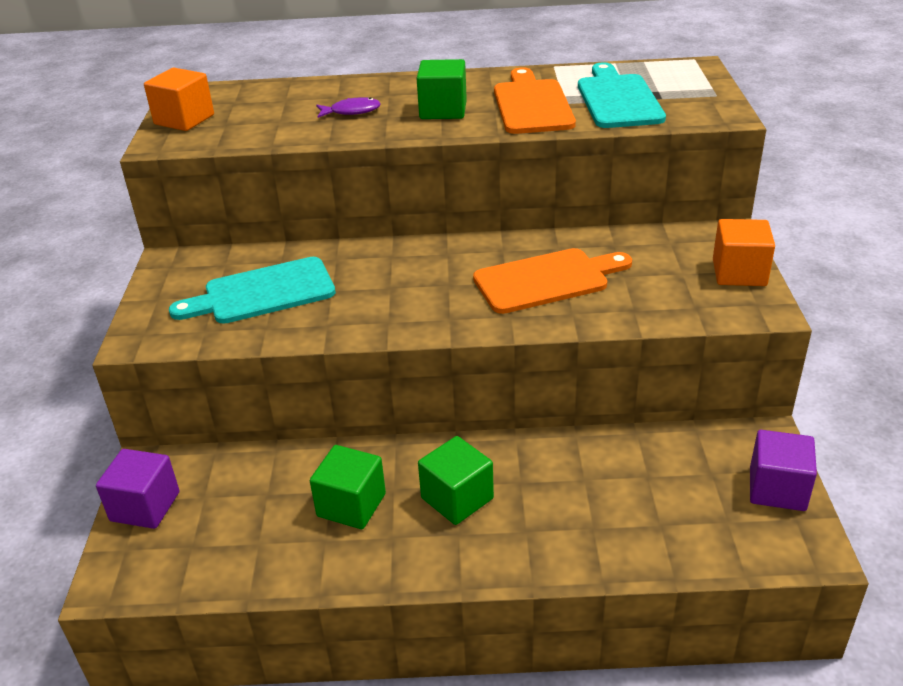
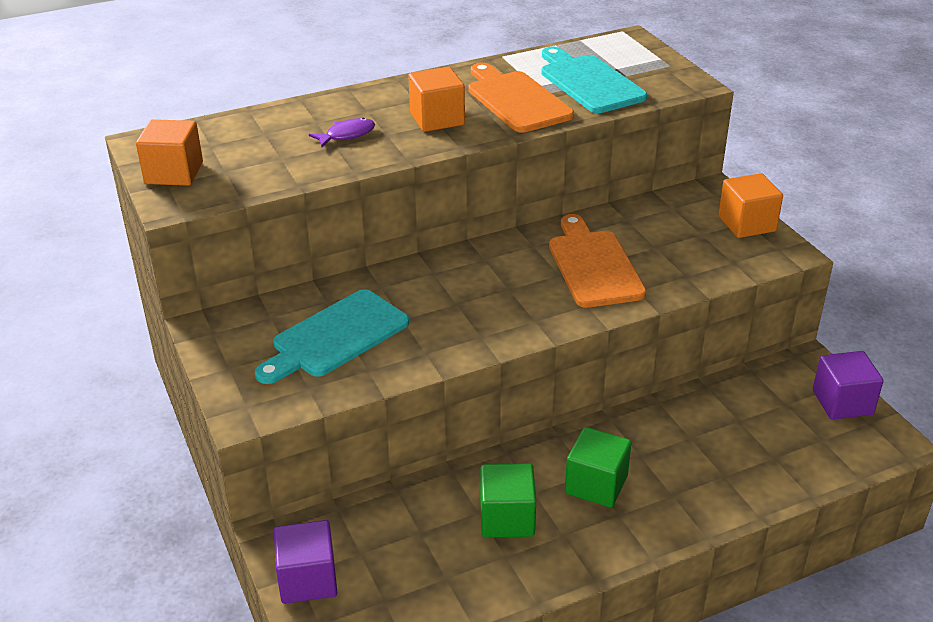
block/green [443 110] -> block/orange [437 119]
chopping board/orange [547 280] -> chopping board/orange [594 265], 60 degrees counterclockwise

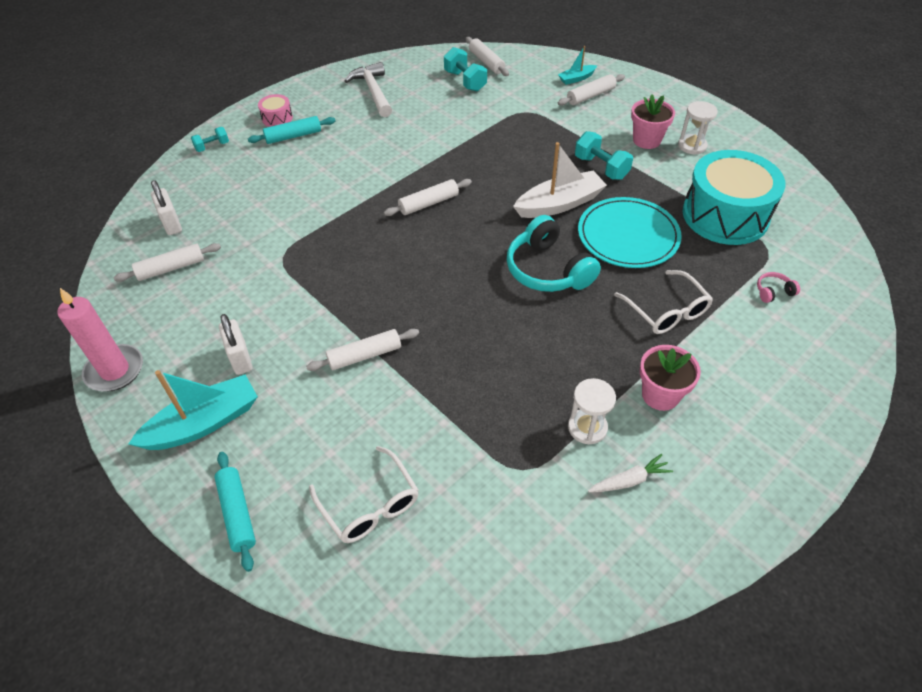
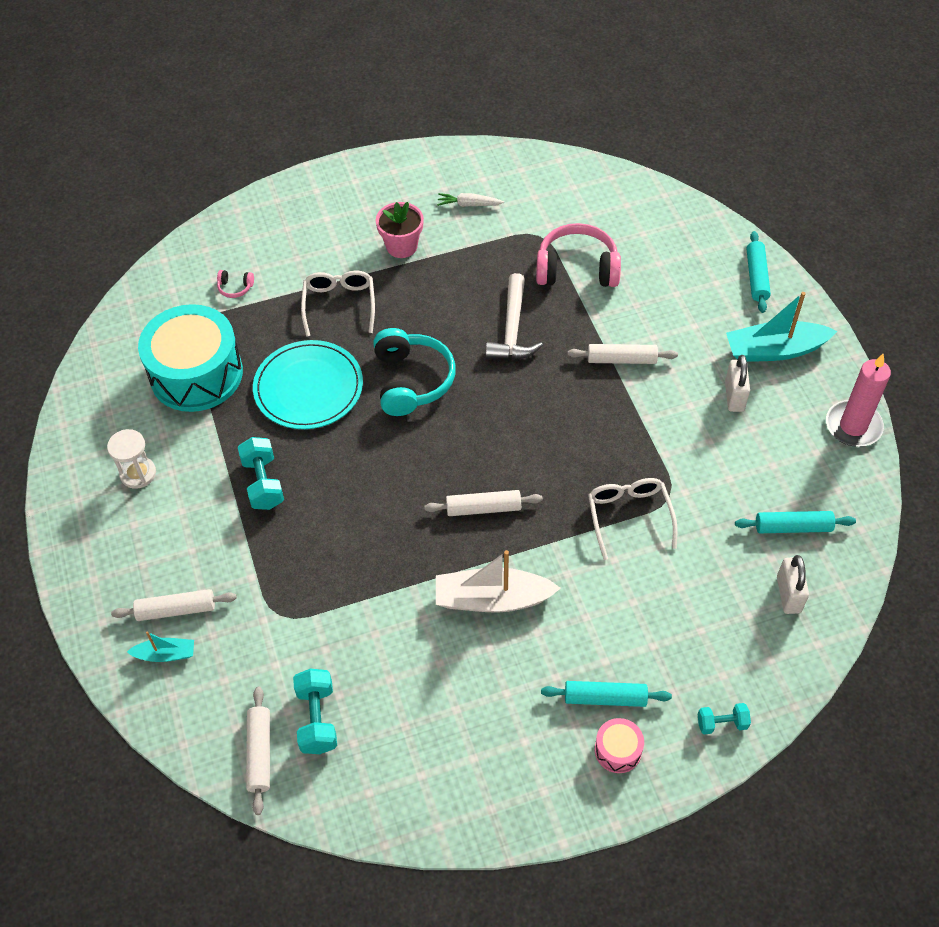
dough roller/pure white [171 268] -> dough roller/turquoise [793 527]
glasses/pure white [370 505] -> glasses/pure white [629 516], relocated
hammer/pure white [373 91] -> hammer/pure white [512 329], relocated
sailboat/pure white [559 204] -> sailboat/pure white [492 599], relocated
sand timer/pure white [587 427] -> none
potted plant/rosy [646 140] -> none
none -> over-ear headphones/rosy [577 269]

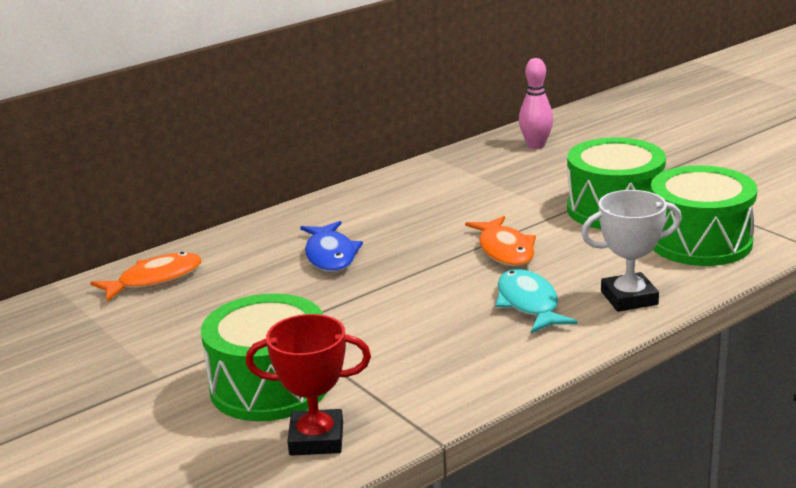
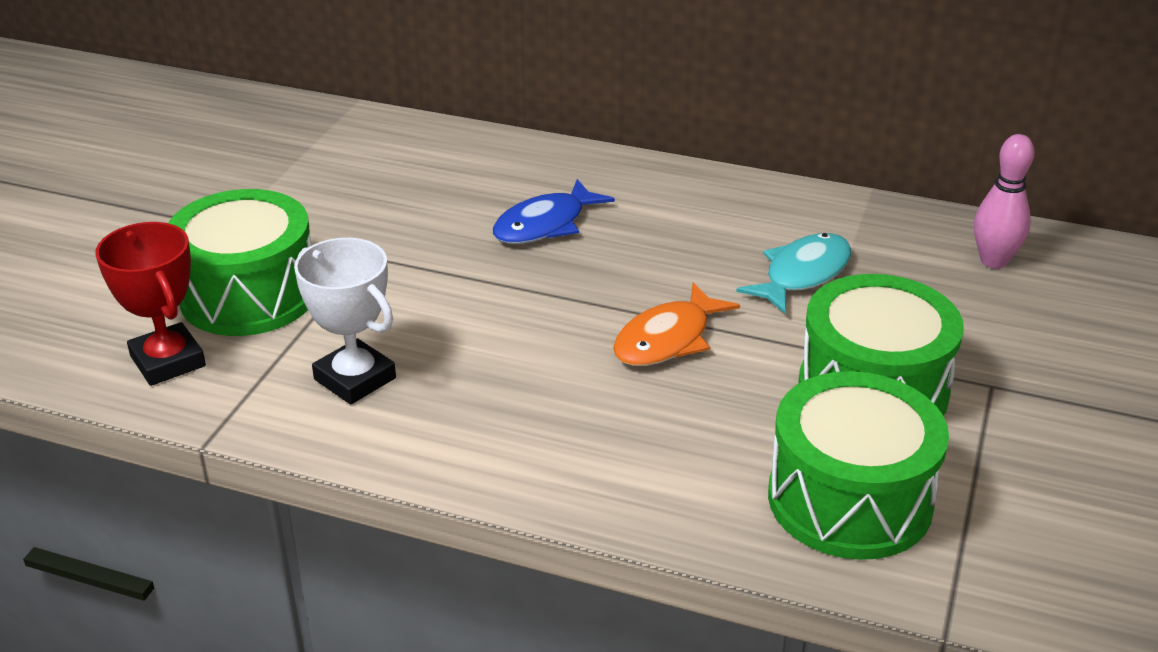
toy fish/orange [154 280] -> none
toy fish/turquoise [529 304] -> toy fish/turquoise [802 274], relocated
prize cup/pure white [629 298] -> prize cup/pure white [355 379], relocated

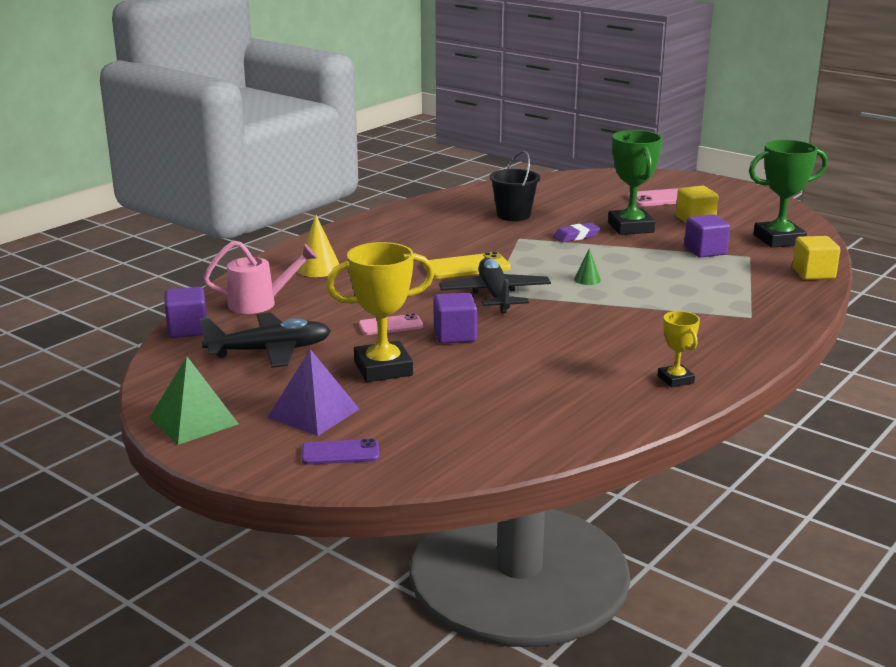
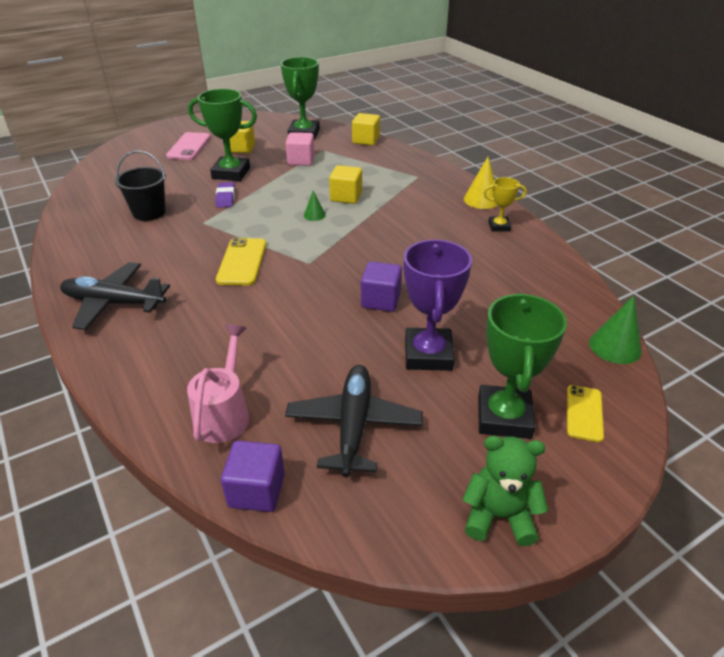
solid pyramid/green [193 421] -> stuffed bear/green [498 516]
solid pyramid/royal purple [313 413] -> prize cup/green [504 417]
cone/yellow [318 268] -> cone/yellow [481 200], relocated
phone/royal purple [340 453] -> phone/yellow [584 413]
prize cup/yellow [383 368] -> prize cup/royal purple [428 354]
phone/rosy [390 325] -> none
plane/ebony [495 295] -> plane/ebony [114 303], relocated
block/royal purple [705 251] -> block/rosy [301 160]
none -> block/yellow [346 197]
none -> cone/green [615 346]

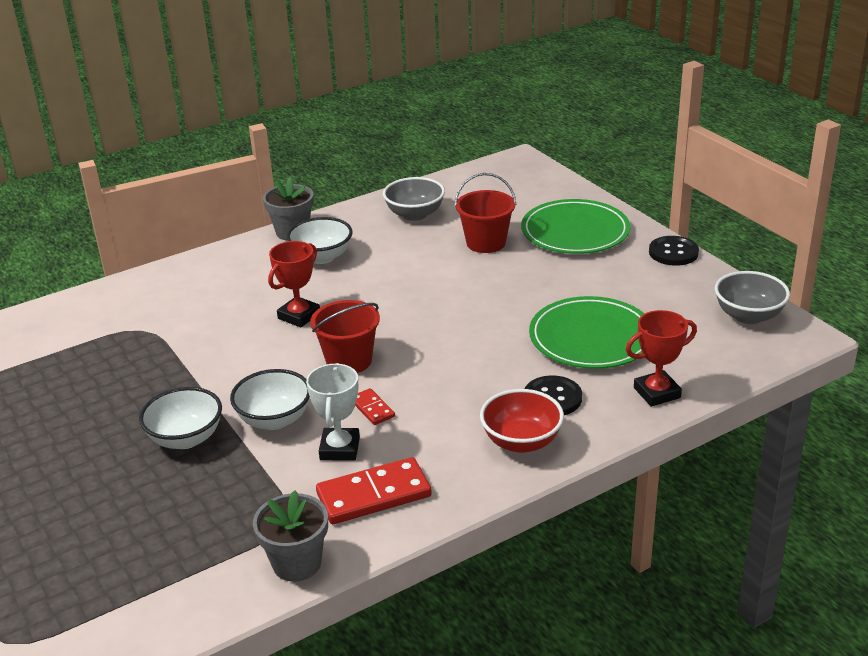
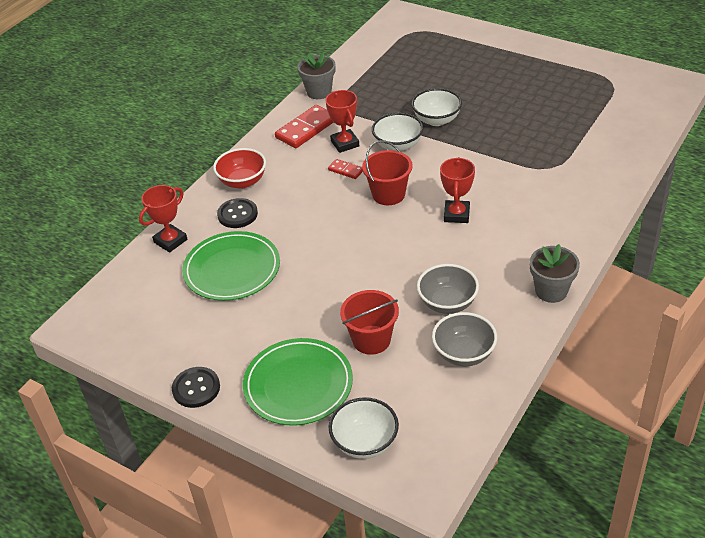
deep dish/pure white [322 257] -> deep dish/pure white [365 442], relocated
prize cup/pure white [340 449] -> prize cup/red [345 143]
deep dish/ash-grey [748 316] -> deep dish/ash-grey [447 303], relocated

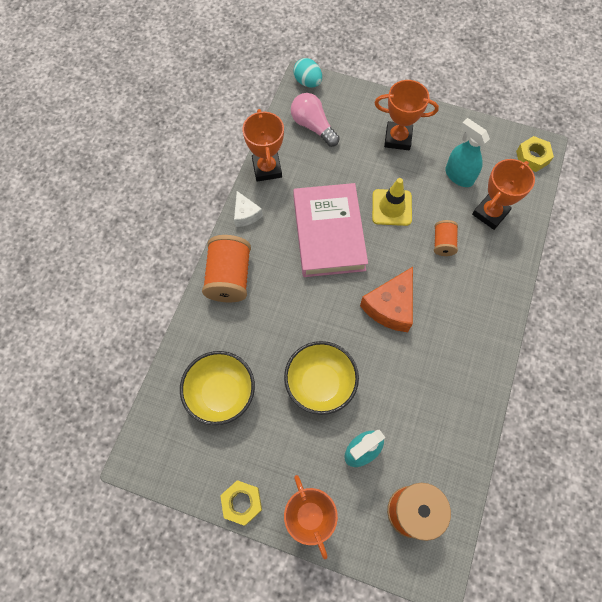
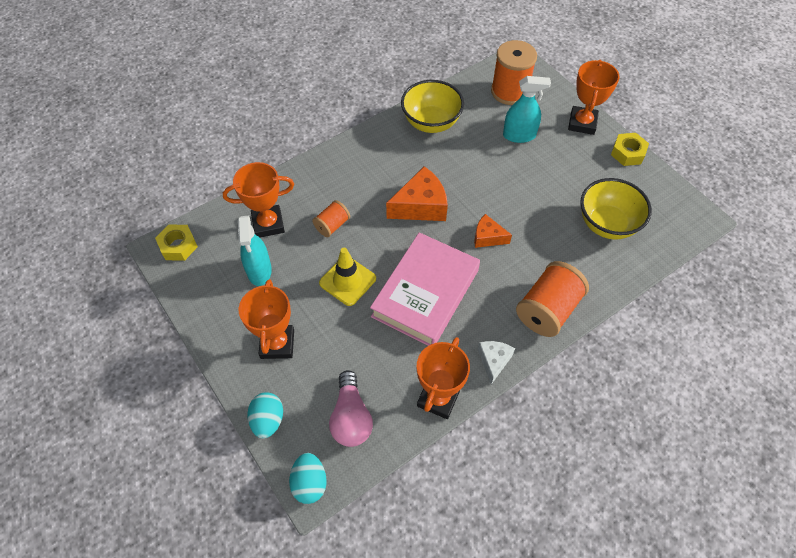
deep dish/yellow [320 384] -> deep dish/yellow [431 123], relocated
prize cup/orange [398 138] -> prize cup/orange [277 344], 45 degrees clockwise
none -> egg shape/turquoise [268 420]
none -> cheese wedge/orange [487 237]

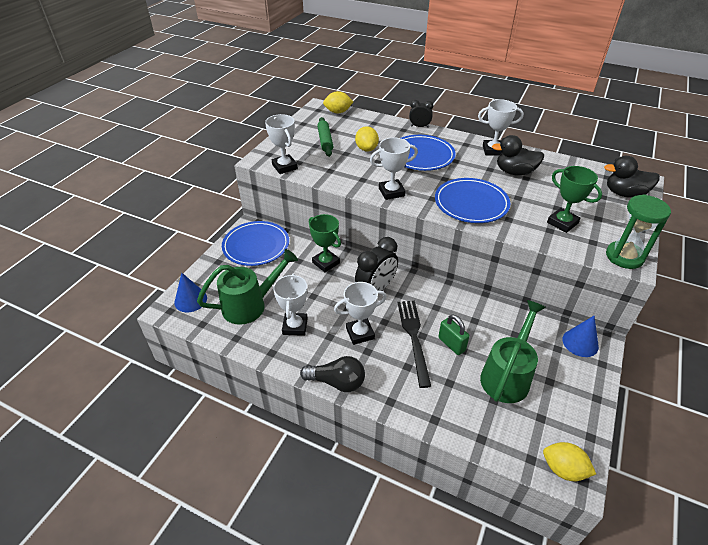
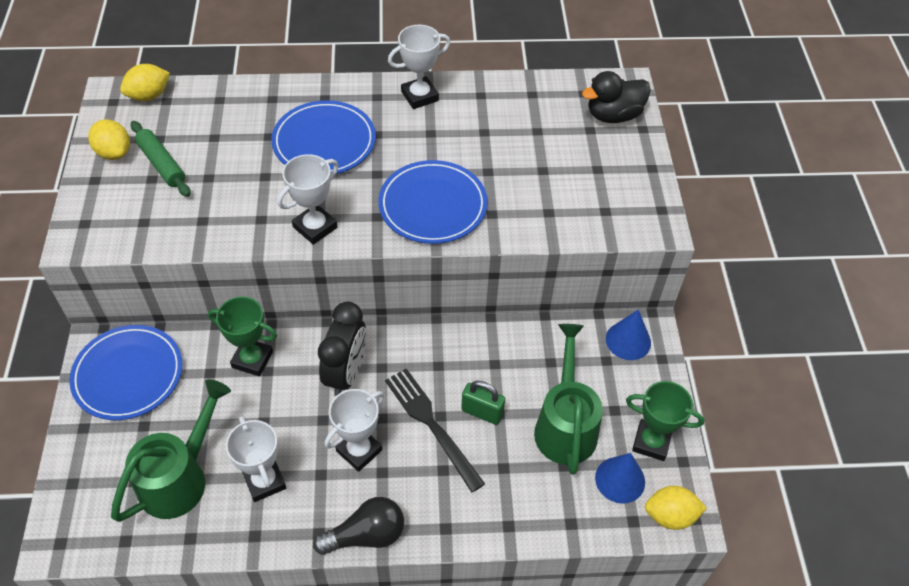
cone/royal blue [190 300] -> cone/royal blue [620 479], relocated
prize cup/pure white [284 167] -> none
citrus fruit/yellow [366 149] -> citrus fruit/yellow [114 152], relocated
alarm clock/ebony [419 126] -> none
duck/ebony [514 172] -> none
prize cup/green [562 223] -> prize cup/green [651 442], relocated
sand timer/green [624 257] -> none

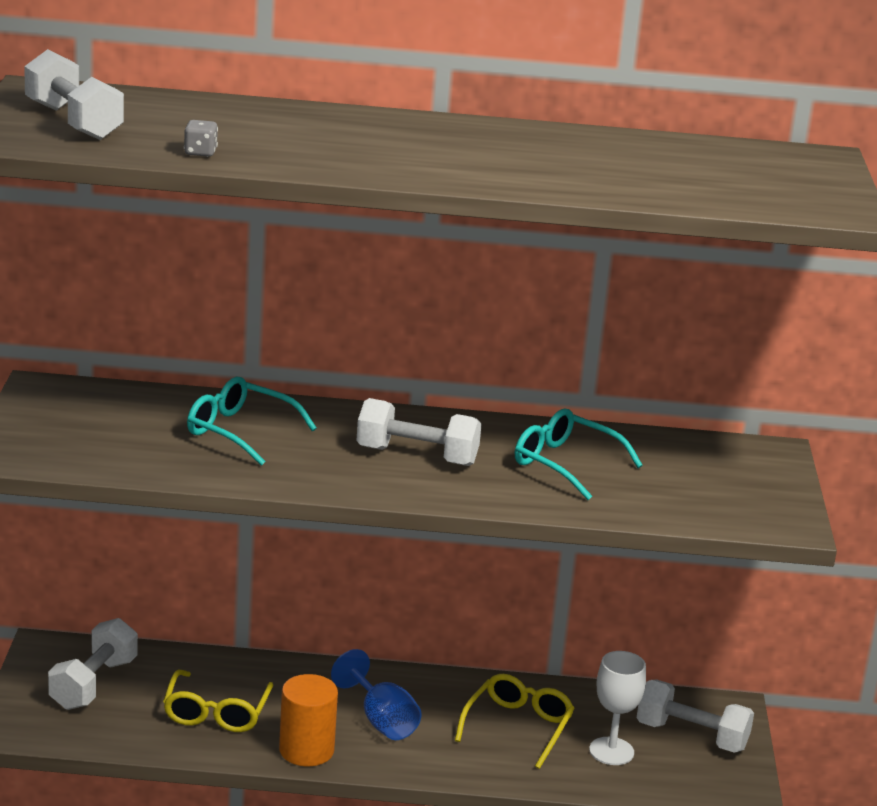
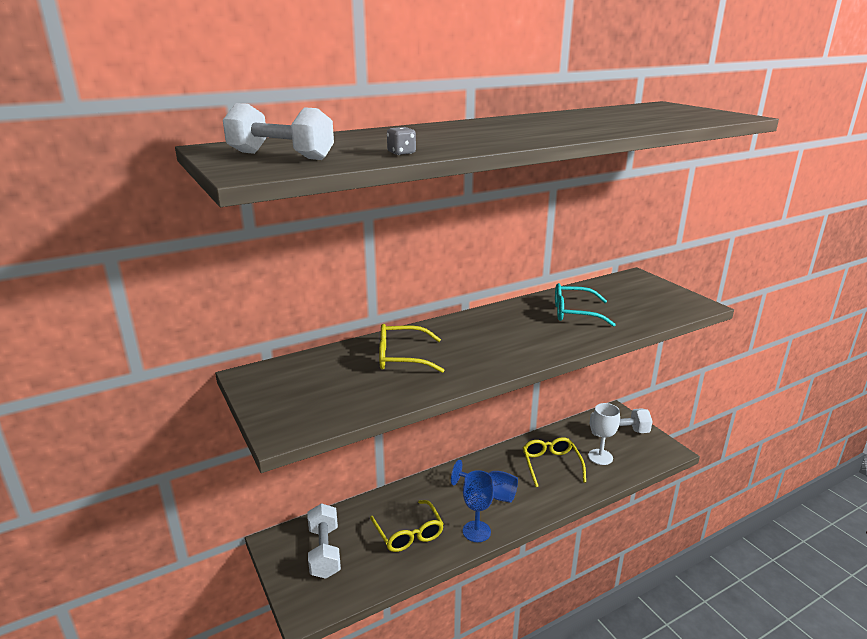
glasses/turquoise [240 431] -> glasses/yellow [402 357]
solid cylinder/orange [306 750] -> goblet/royal blue [476 531]
hand weight/pure white [417 456] -> none

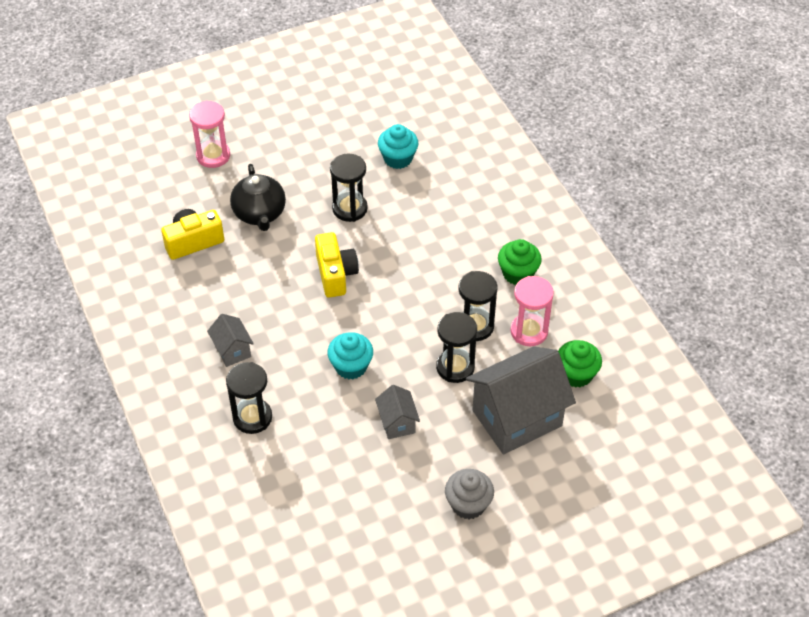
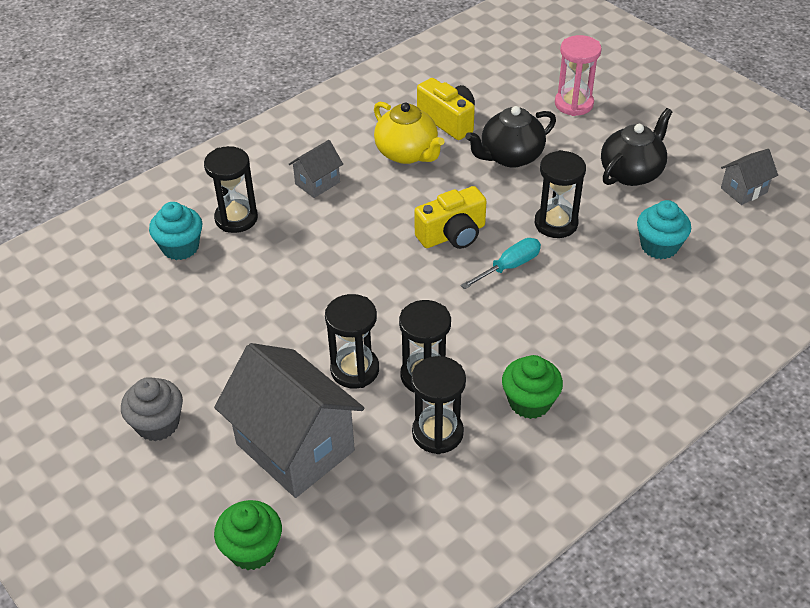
fairy cake/turquoise [351 366] -> fairy cake/turquoise [180 247], relocated
house/ash-grey [397 423] -> house/ash-grey [743 190], relocated
sand timer/rosy [529 331] -> sand timer/ebony [437 433]
fairy cake/green [576 374] -> fairy cake/green [252 549], relocated
none -> china teapot/yellow [407 153]
none -> screwdriver/turquoise [509 267]
none -> china teapot/ebony [631 173]

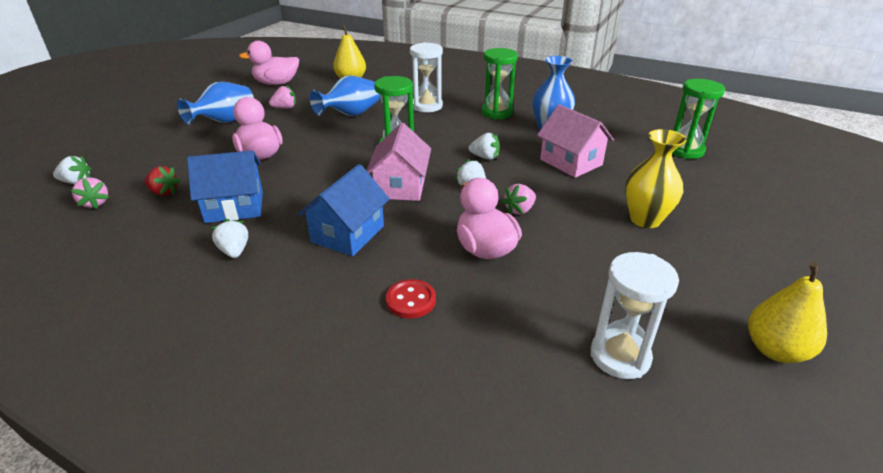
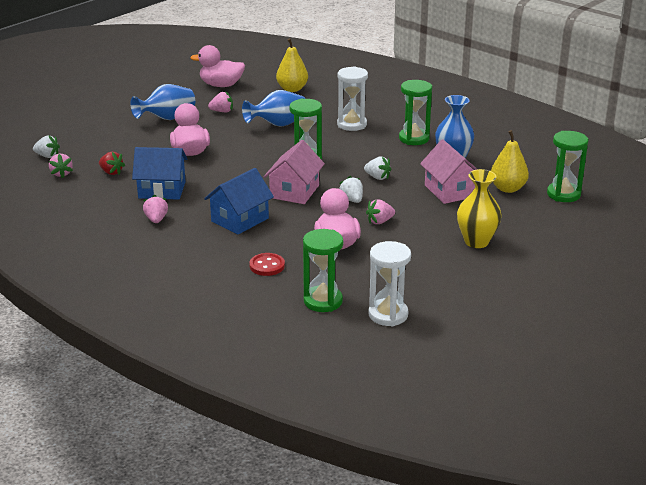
toy strawberry/pure white [234 251] -> toy strawberry/rosy [156 219]
toy pear/yellow [775 350] -> toy pear/yellow [507 188], relocated
none -> sand timer/green [323 301]

